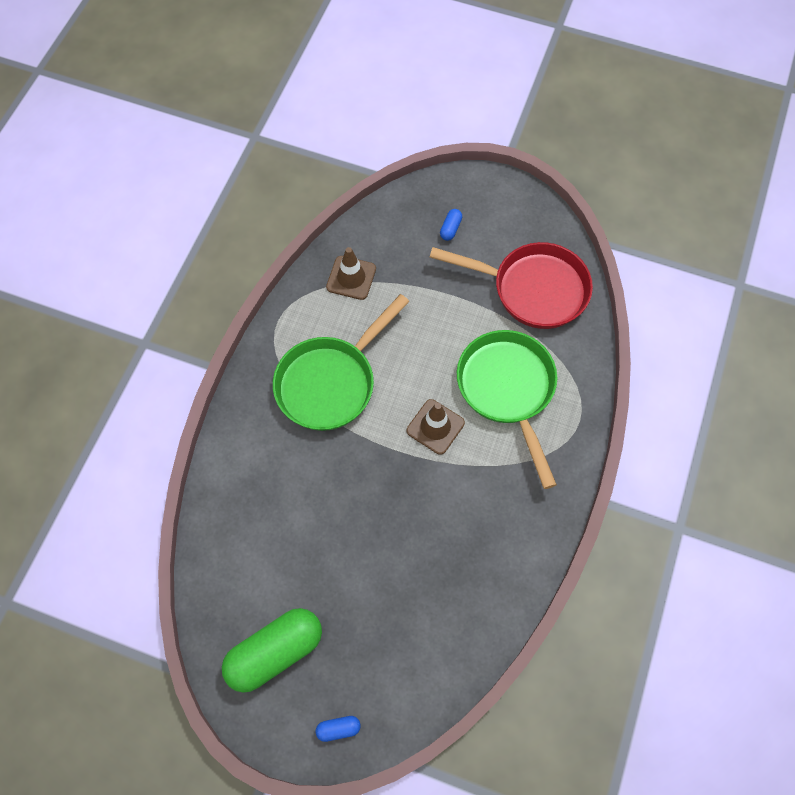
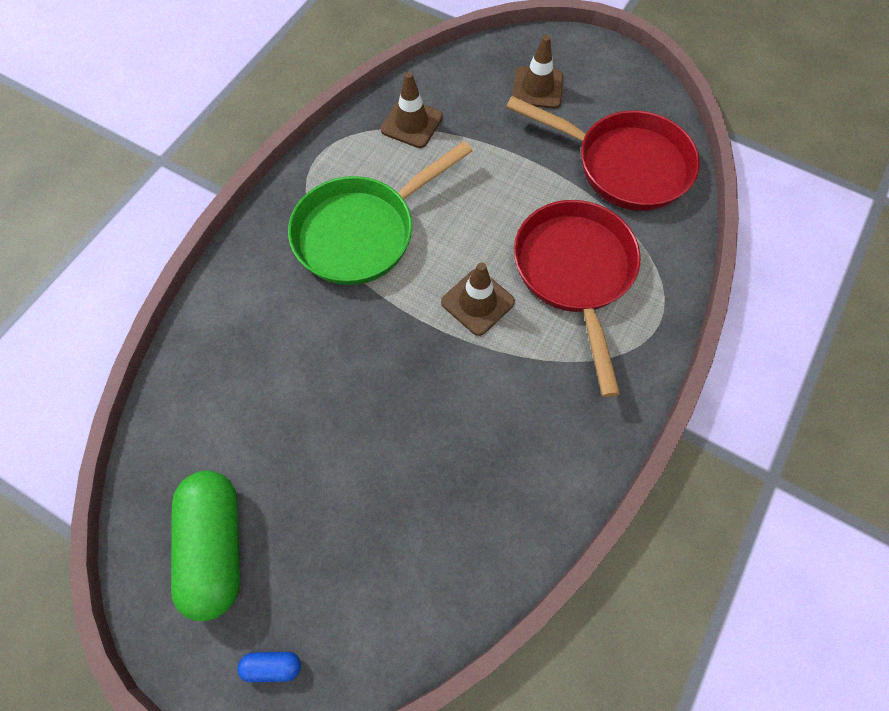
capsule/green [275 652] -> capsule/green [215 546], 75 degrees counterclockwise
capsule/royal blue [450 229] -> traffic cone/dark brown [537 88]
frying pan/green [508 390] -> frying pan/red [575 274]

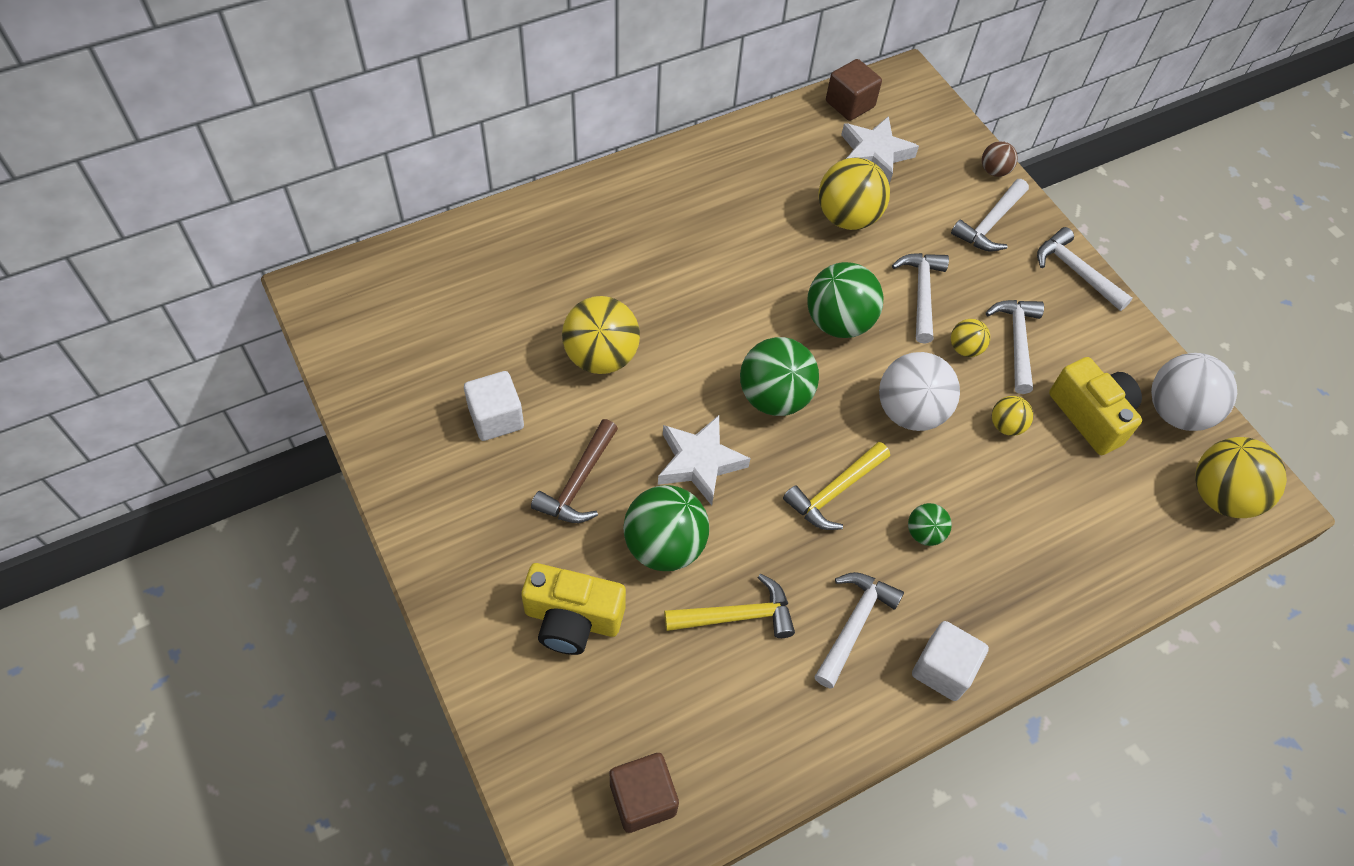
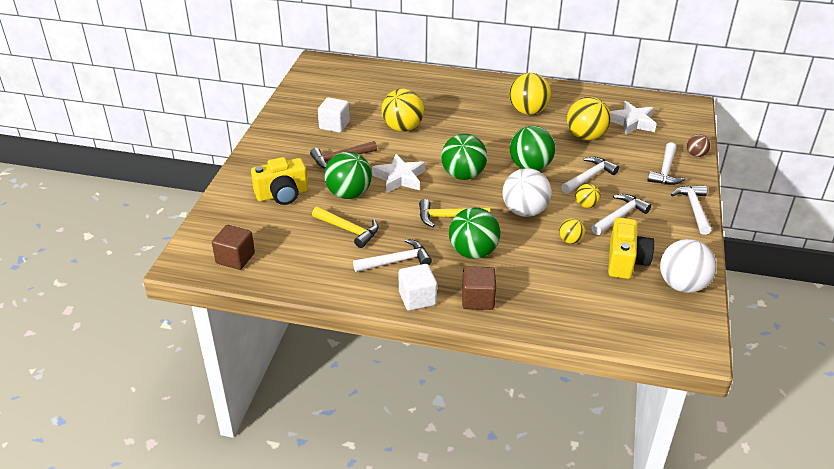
photo camera/yellow [572 619] -> photo camera/yellow [282 194], 75 degrees counterclockwise
block/dark brown [850 104] -> block/dark brown [478 299], relocated
sphere/green [924 533] -> sphere/green [473 252], x1.95
hammer/pure white [990 223] -> hammer/pure white [665 171], 60 degrees counterclockwise
sphere/yellow [1221 496] -> sphere/yellow [528 111], relocated

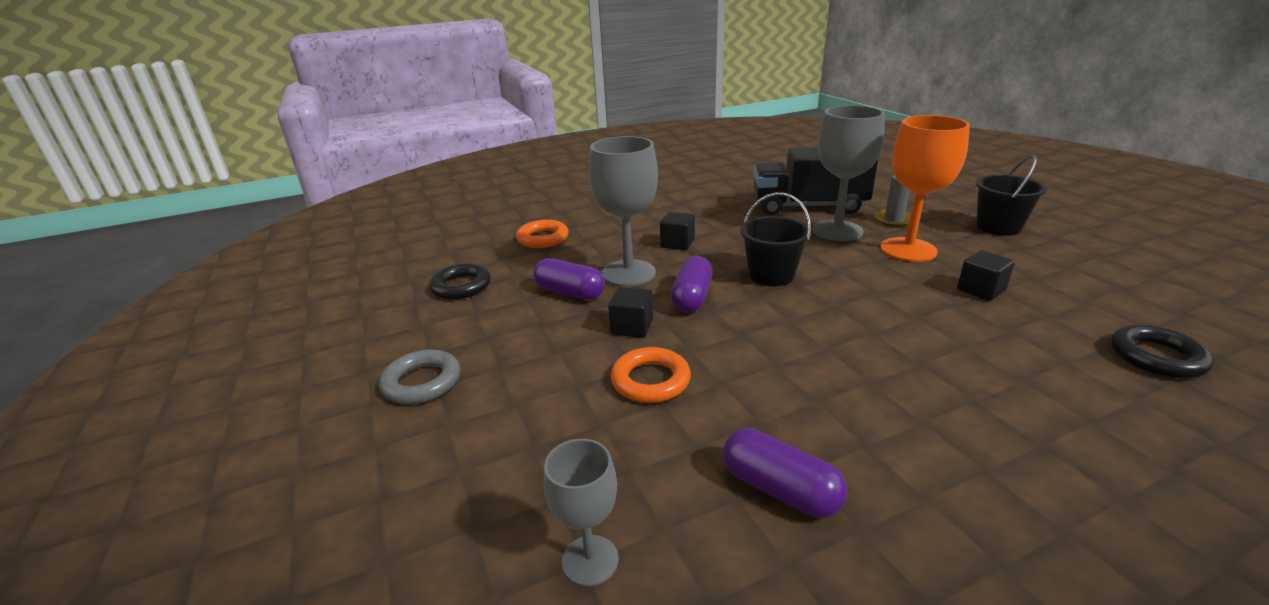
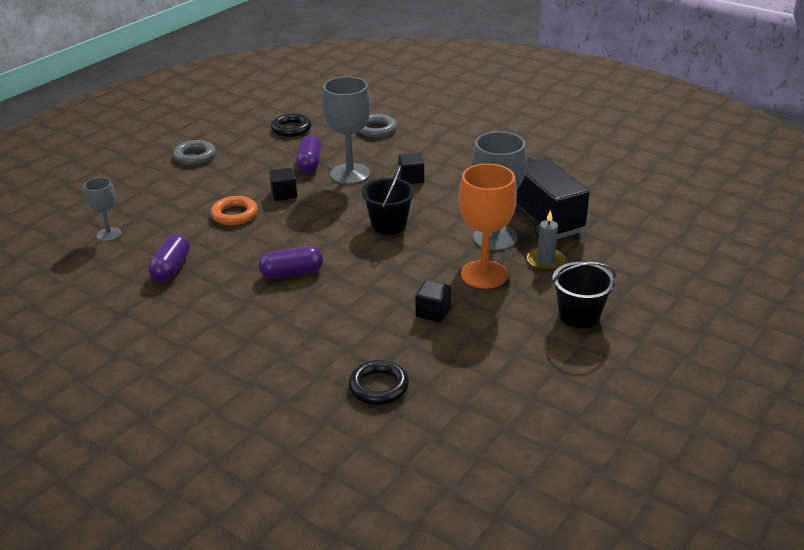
ring/orange [543 238] -> ring/ash-grey [376 129]
capsule/royal purple [692 297] -> capsule/royal purple [292 273], relocated

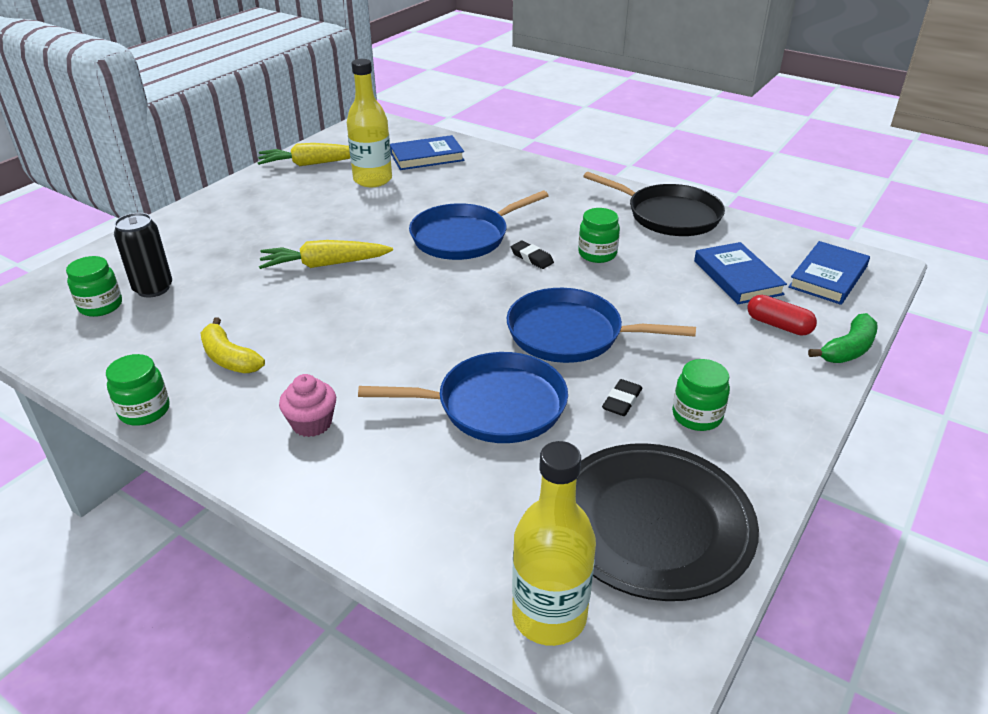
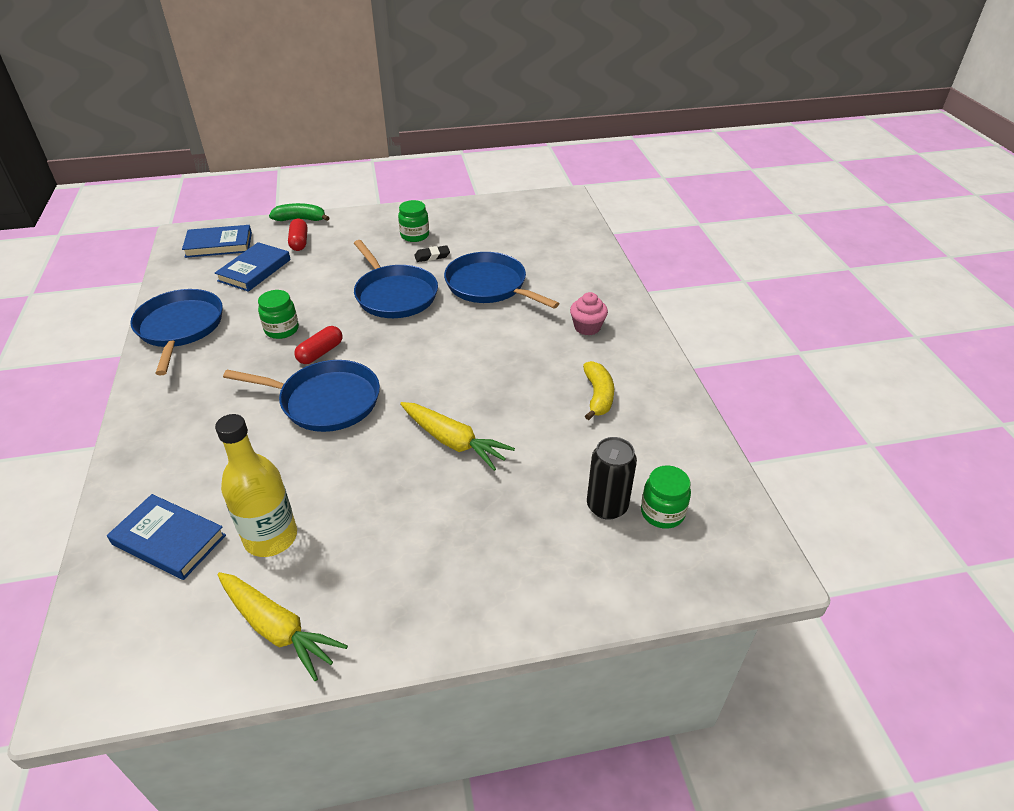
jar/green [144 411] -> none
gum eraser/ebony [531 258] -> capsule/red [320 353]
flask/yellow [549 616] -> none
plate/ebony [653 524] -> none
frying pan/ebony [669 215] -> frying pan/royal blue [180 328]

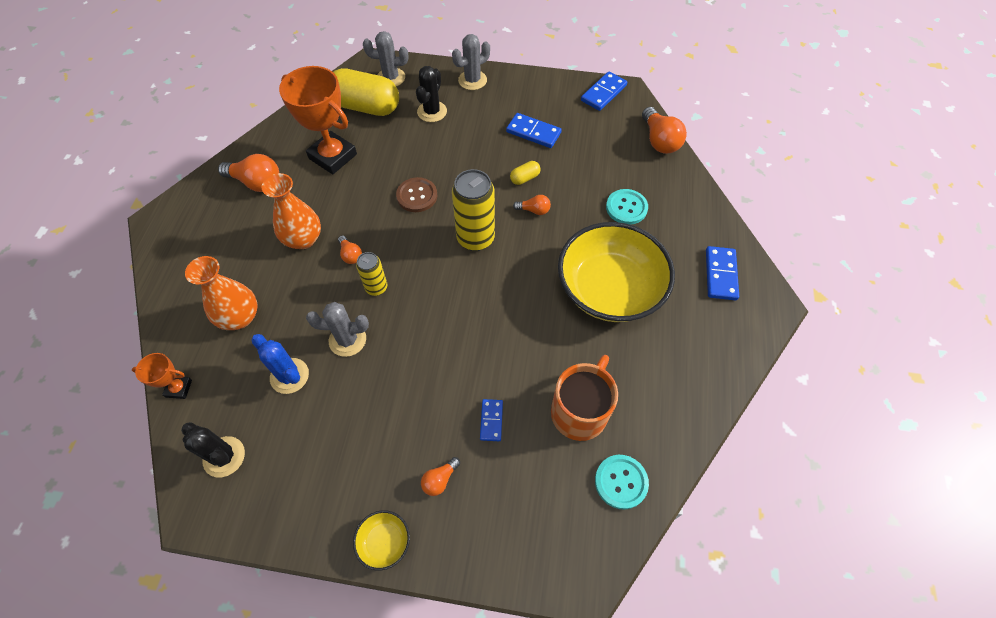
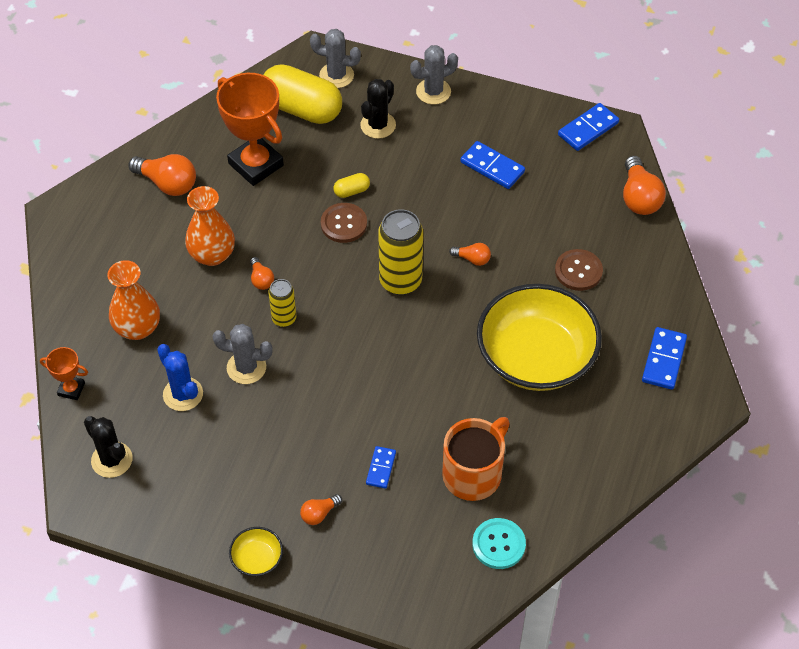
capsule/yellow [525 178] -> capsule/yellow [351 191], relocated
shirt button/turquoise [626 208] -> shirt button/dark brown [578 271]

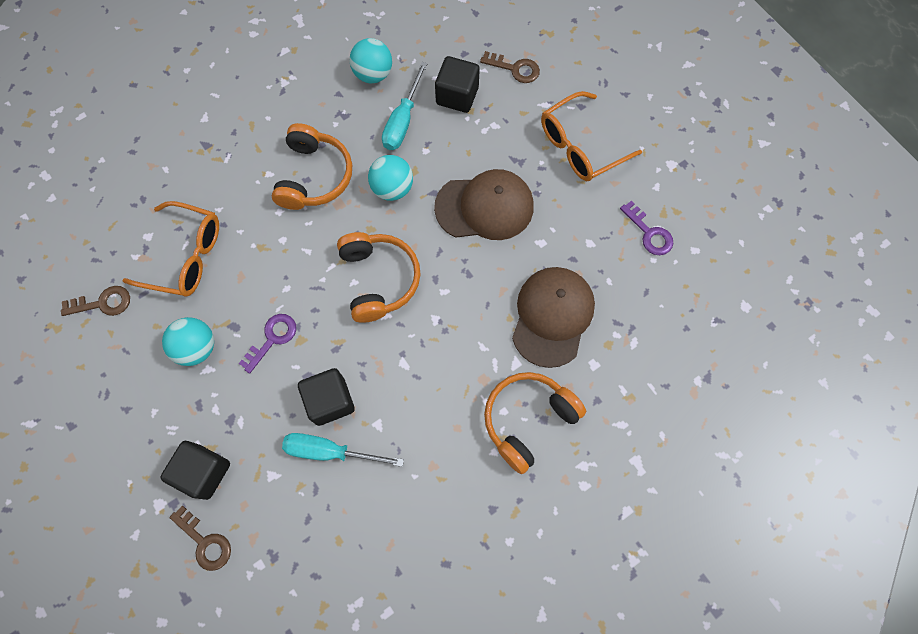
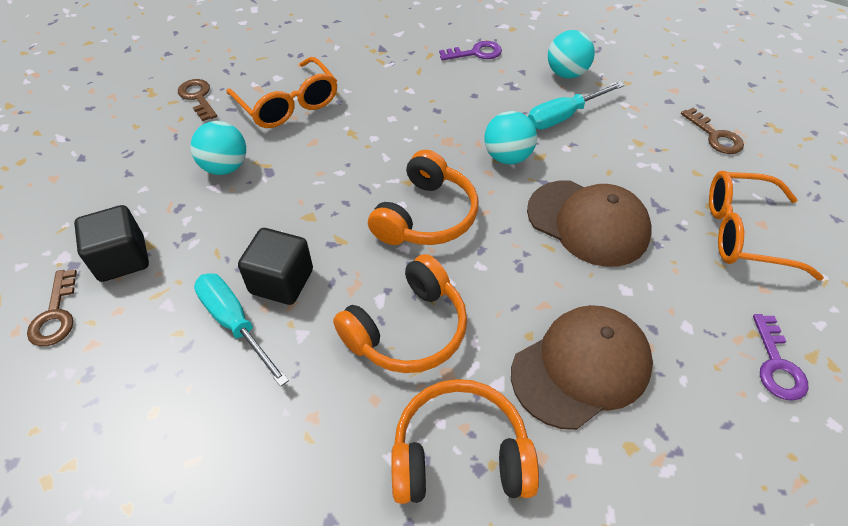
latchkey/dark brown [103 303] -> latchkey/dark brown [198 97], 150 degrees counterclockwise
latchkey/royal purple [272 339] -> latchkey/royal purple [475 53], relocated
over-ear headphones/orange [314 176] -> over-ear headphones/orange [407 329], relocated
block/ebony [457 96] -> none

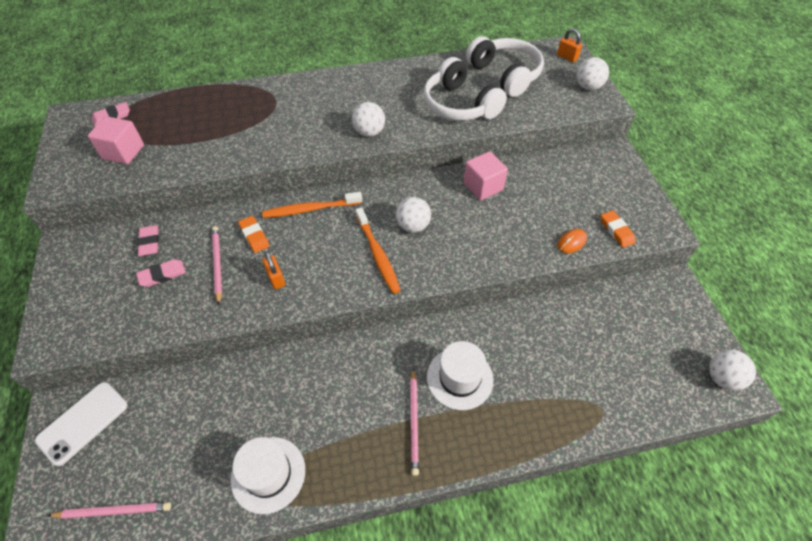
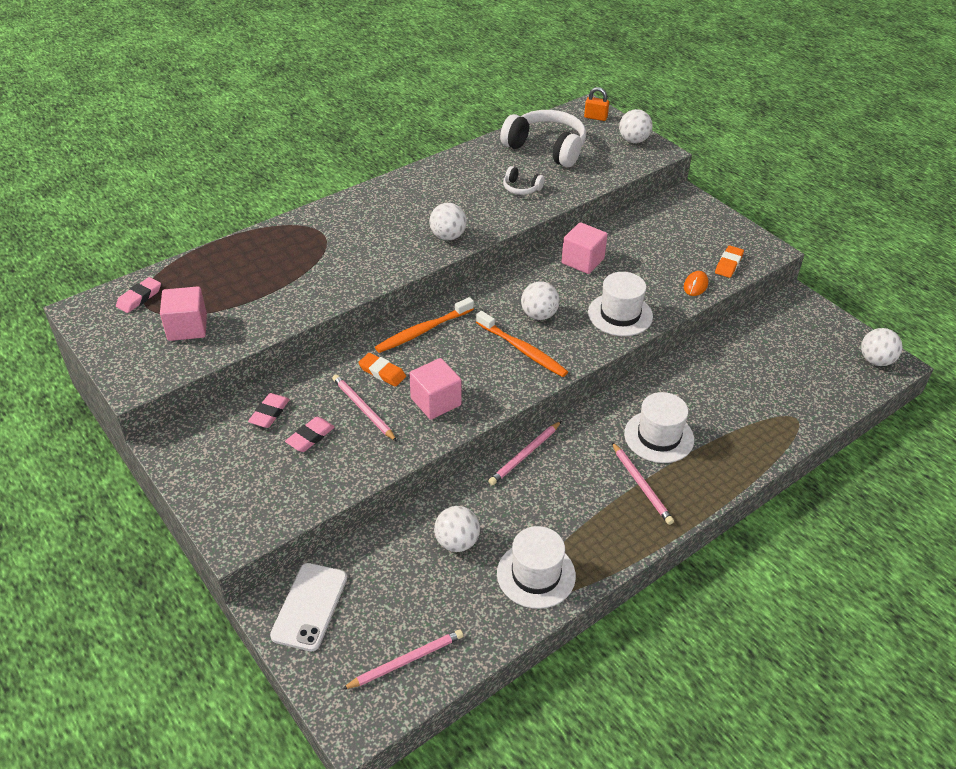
gum eraser/rosy [149 242] -> gum eraser/rosy [269 413], 60 degrees clockwise
lock/orange [276 278] -> block/rosy [436 402]
over-ear headphones/pure white [459 105] -> over-ear headphones/pure white [521 188], x0.46
gum eraser/orange [616 231] -> gum eraser/orange [728 264], 75 degrees clockwise
none -> sphere/pure white [457 542]
none -> pencil/rosy [525 455]
none -> tall hat/pure white [620 314]

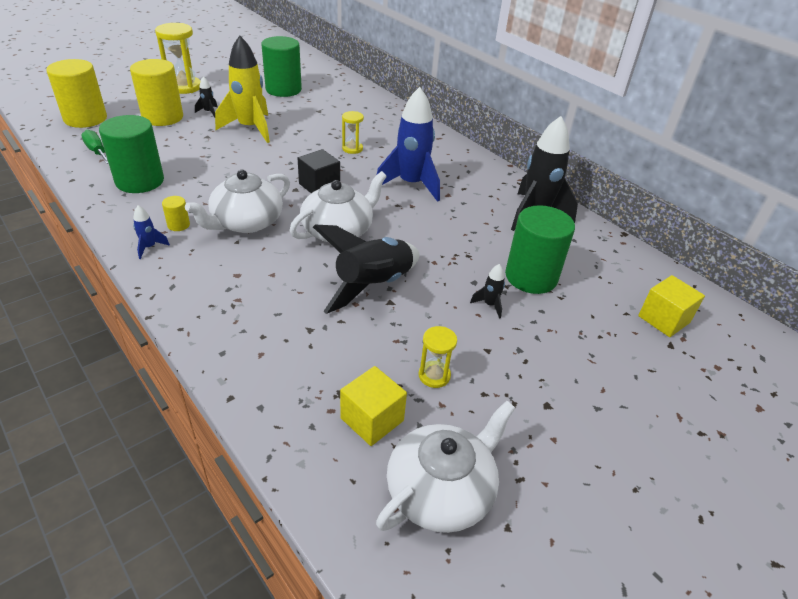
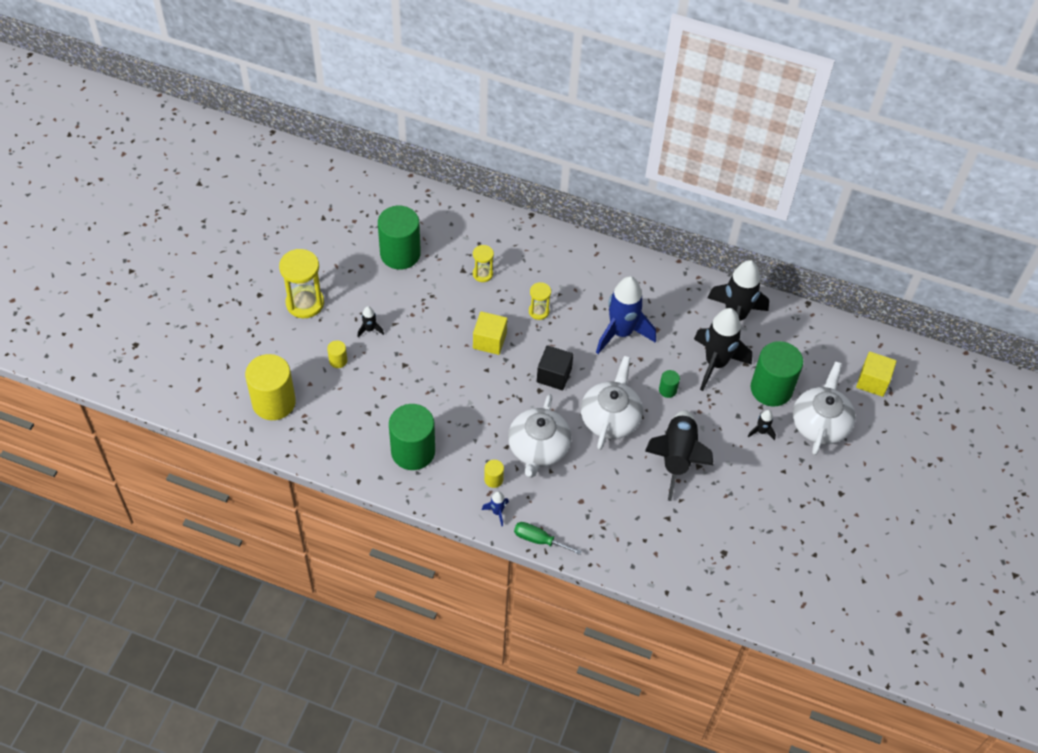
screwdriver/green [97 151] -> screwdriver/green [539 540], relocated
solid cylinder/yellow [163 117] -> solid cylinder/yellow [338 360], x0.43
spaceship/yellow [250 128] -> none
block/yellow [372 419] -> block/yellow [489 341], relocated
china teapot/pure white [441 490] -> china teapot/pure white [820 423], relocated
sand timer/yellow [434 375] -> sand timer/yellow [482 274], relocated
none -> solid cylinder/green [667 390]
none -> spaceship/ebony [715 363]

